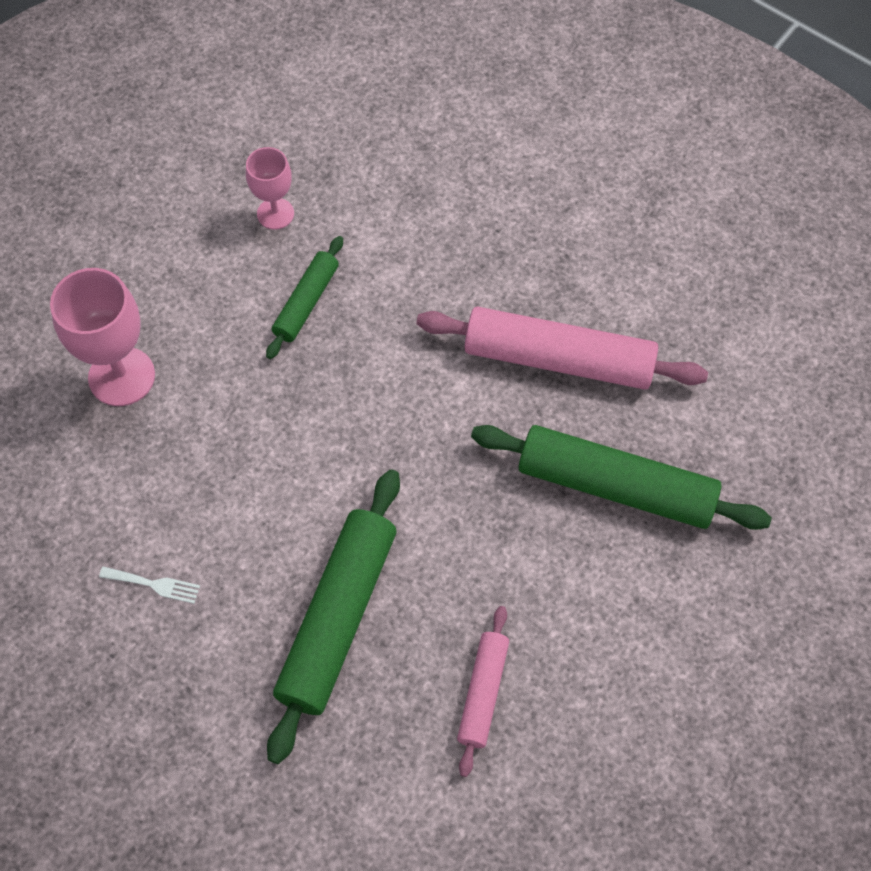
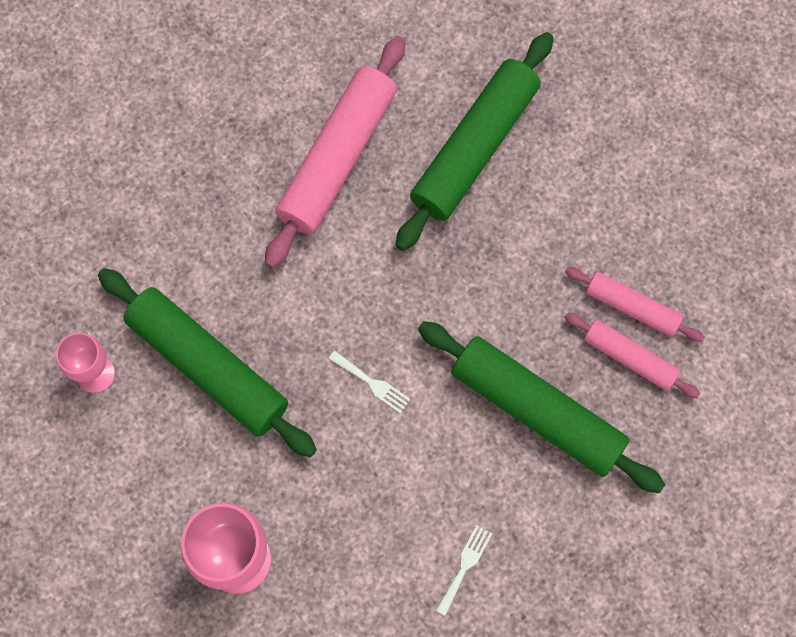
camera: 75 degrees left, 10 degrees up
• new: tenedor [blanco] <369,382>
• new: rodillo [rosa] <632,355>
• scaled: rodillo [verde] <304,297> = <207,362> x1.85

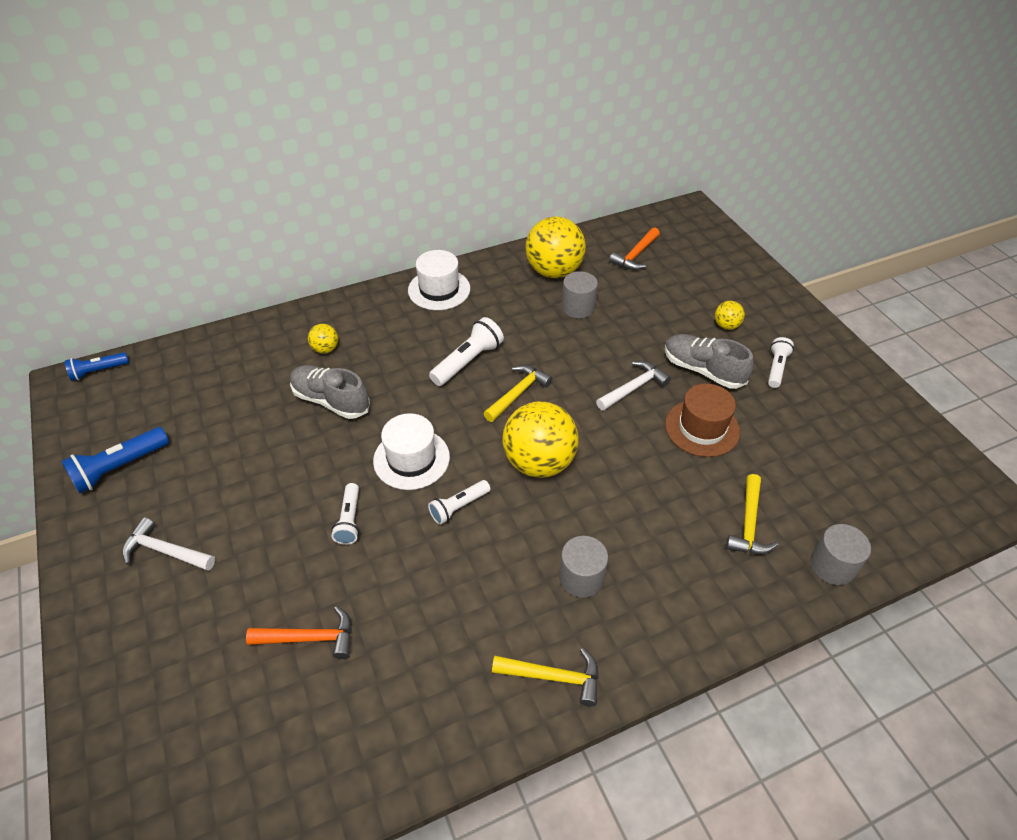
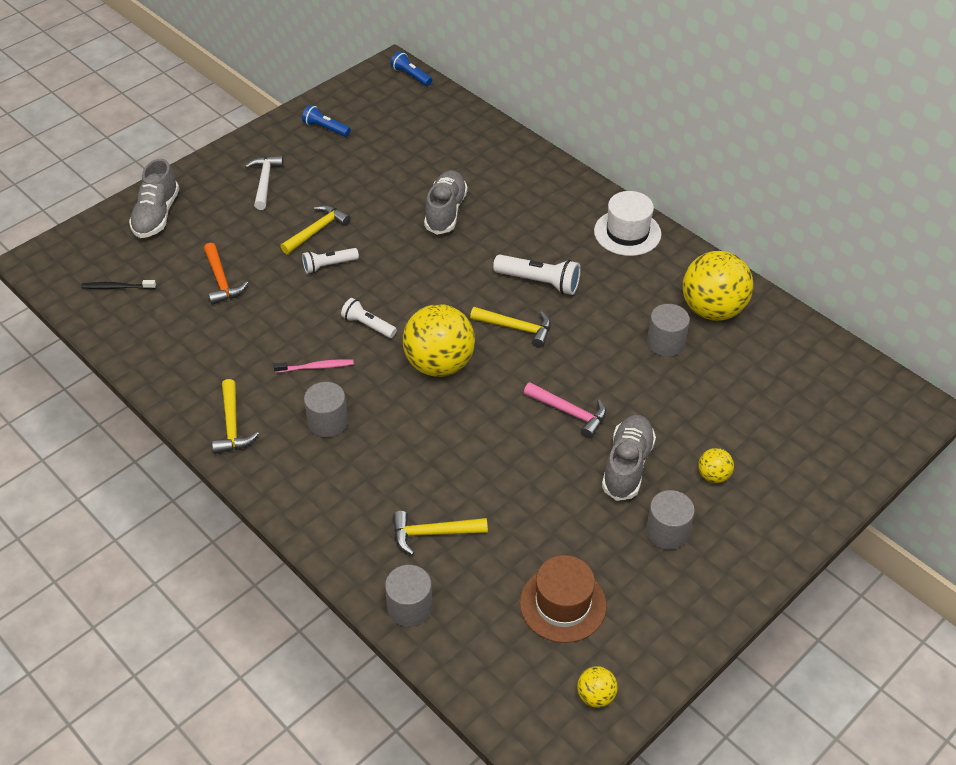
camera: 70 degrees right, 0 degrees up
• gone: sombrero [blanco] <411,451>
• gone: martillo [naranja] <634,248>
• new: cepillo de dientes [negro] <118,284>
• new: zapato [gris] <154,198>
• new: cepillo de dientes [rosa] <314,366>
• new: martillo [amarillo] <315,229>
• shifted: pelota [amarillo] <323,339> to <597,687>
• shifted: sombrero [marrón] <702,420> to <563,599>
• swapped: lámpara de mano [blanco] <781,362> to cilindro [gris] <670,520>
• repainted: martillo [blanco] <633,386> to martillo [rosa] <565,410>
• scaled: lámpara de mano [azul] <115,460> = <326,121> x0.65

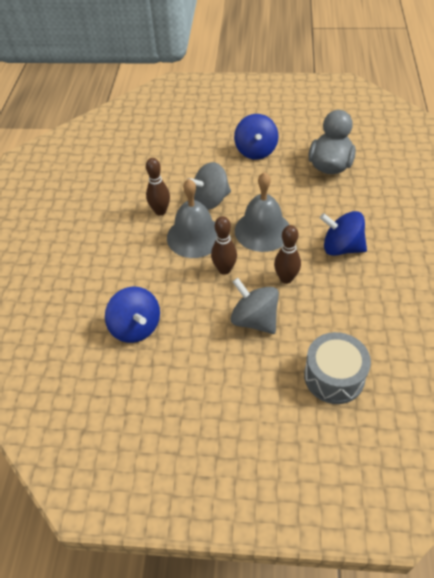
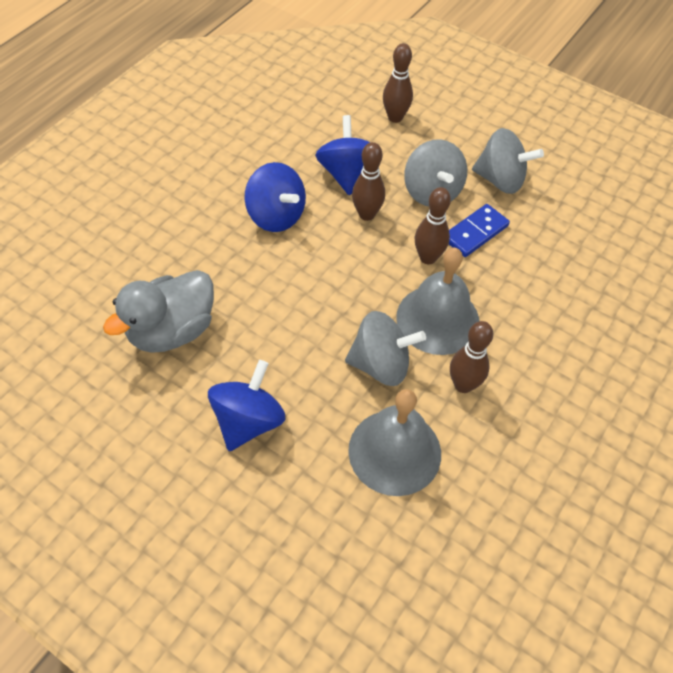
camera: 155 degrees left, 5 degrees up
• new: ficha de dominó [azul] <479,230>
• new: peonza [gris] <508,161>
• shifted: peonza [azul] <132,314> to <342,155>
• shifted: campana [gris] <262,212> to <394,442>
• swapped: tambor [gris] <337,368> to bolo [marrón] <398,83>

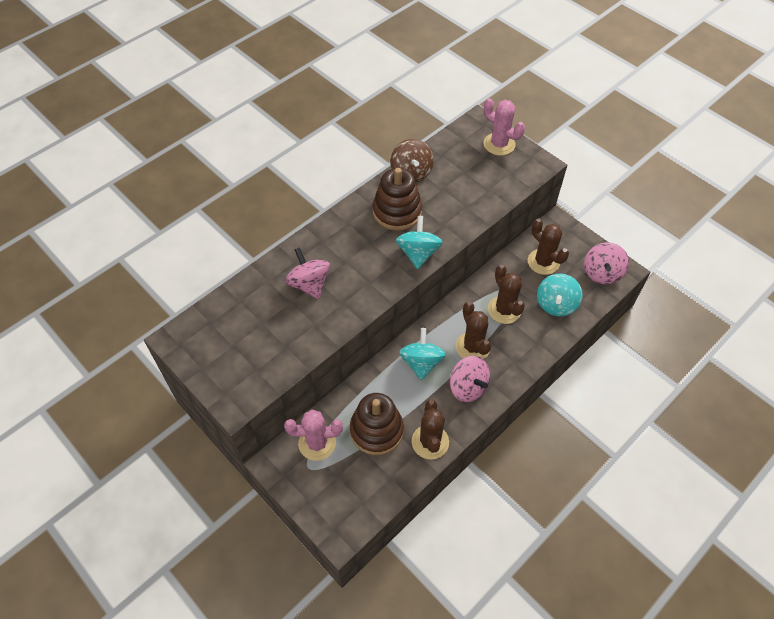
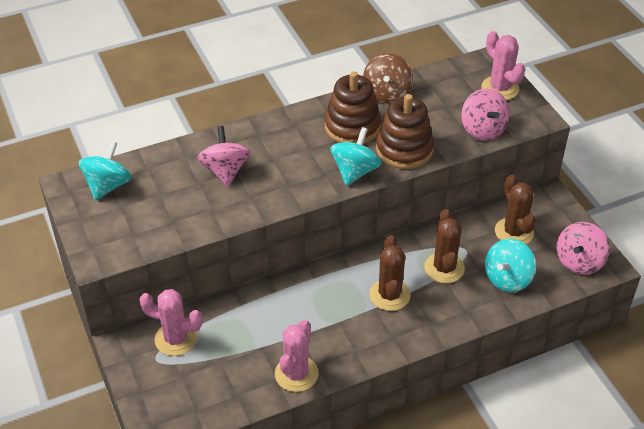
camera: 20 degrees right, 10 degrees down
• shifted: juguete apilable [marrón] <377,424> to <405,131>
• shifted: peonza [turquesa] <422,354> to <105,171>
• shifted: peonza [rosa] <470,379> to <485,114>
• repainted: cactus [marrón] <430,429> to cactus [rosa] <297,356>

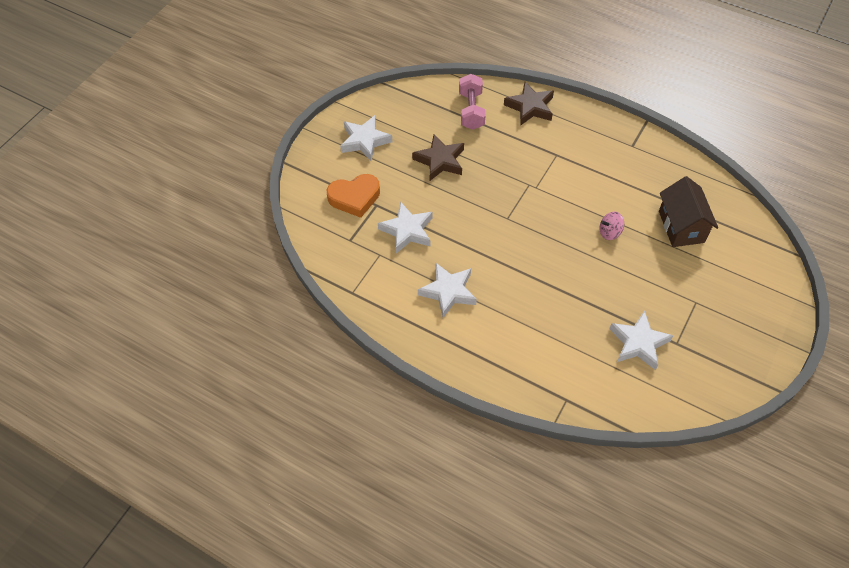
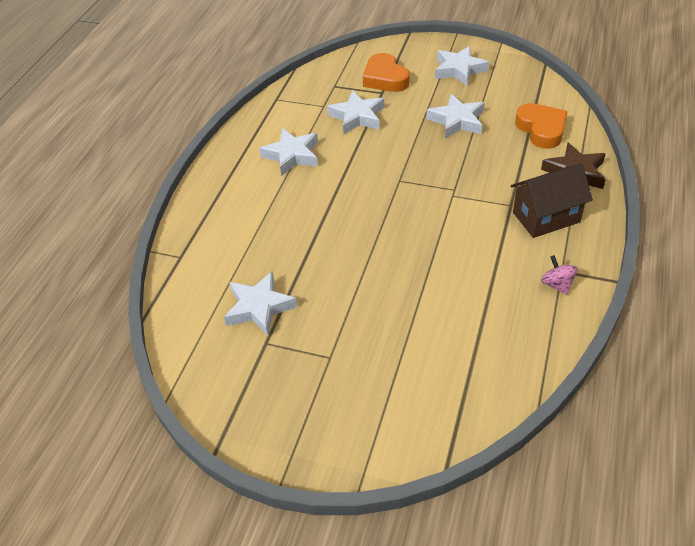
camera: 80 degrees right, 10 degrees down
• shifted: peonza [rosa] <611,226> to <559,275>
• shifted: casa [marrón] <688,211> to <552,200>
• swapped: mancuerna [rosa] <472,102> to corazón [naranja] <541,126>
• repainted: estrella [marrón] <438,157> to estrella [blanco] <456,116>

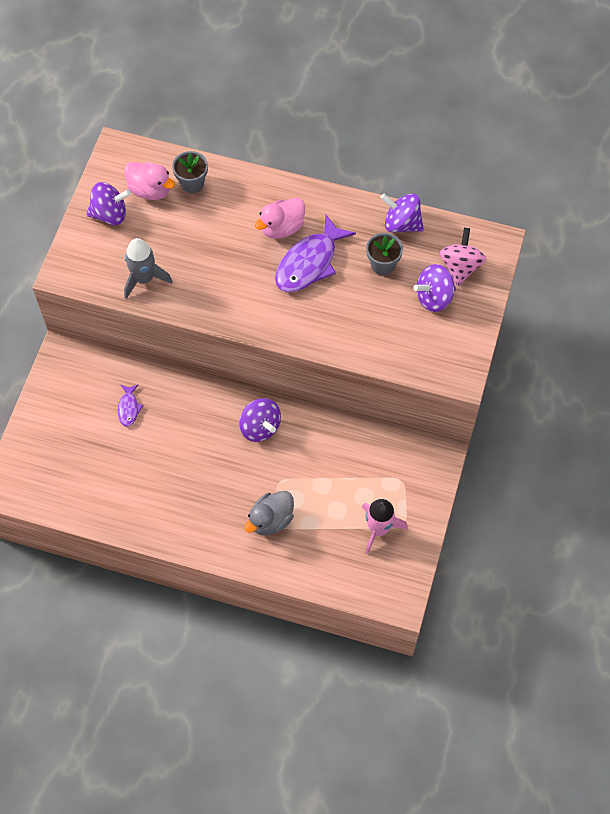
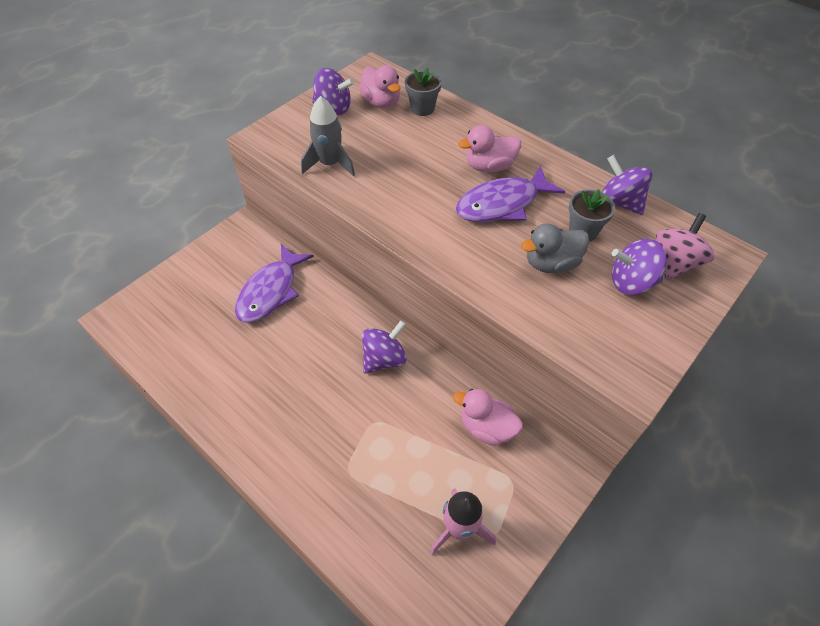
camera: 25 degrees right, 10 degrees down
• new: pato [rosa] <488,417>
• shifted: pato [gris] <269,513> to <555,248>
• rotated: peonza [morado] <260,420> = <384,346> 120 degrees counterclockwise
• scaled: pez [morado] <130,406> = <274,283> x2.06

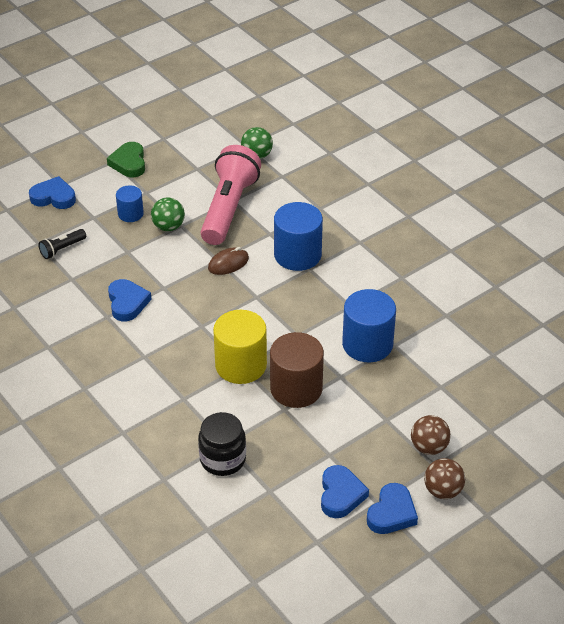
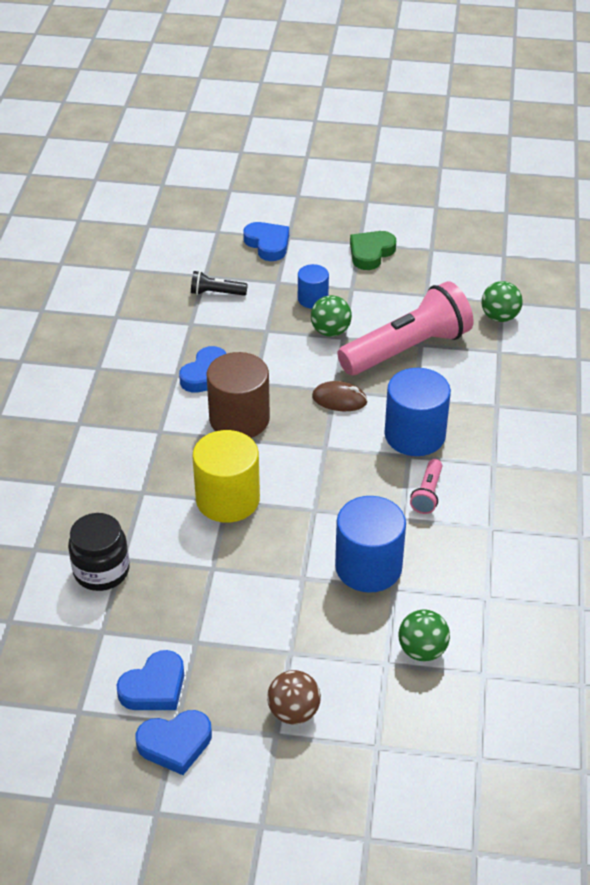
camera: 45 degrees right, 0 degrees up
• gone: pelota [marrón] <444,478>
• new: pelota [verde] <424,635>
• new: lámpara de mano [rosa] <426,486>
• shifted: cilindro [marrón] <297,370> to <238,395>

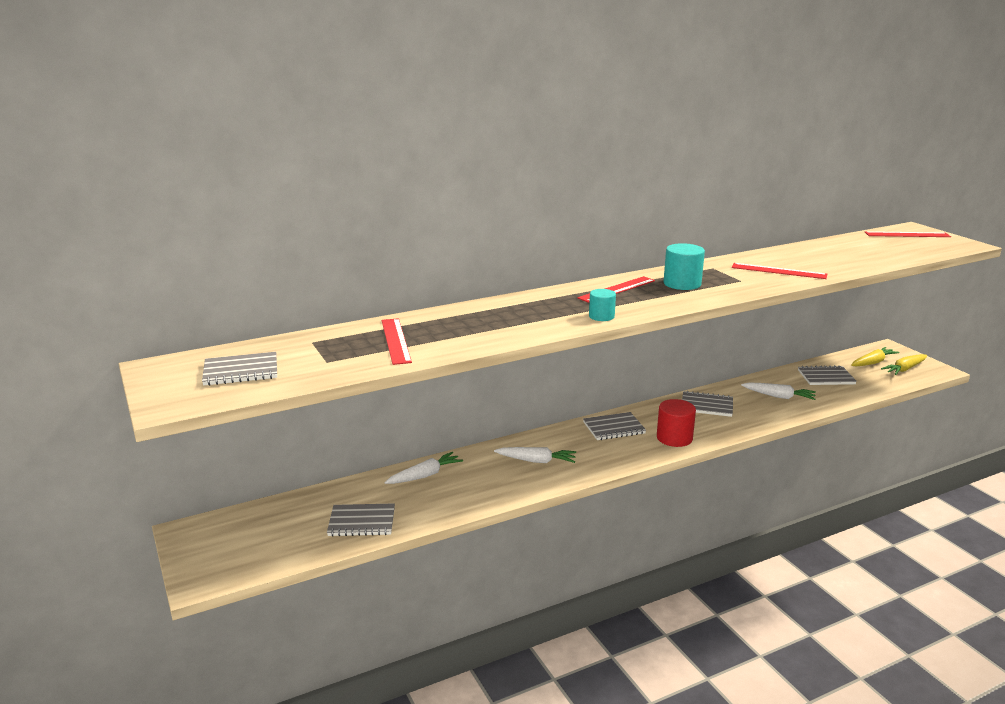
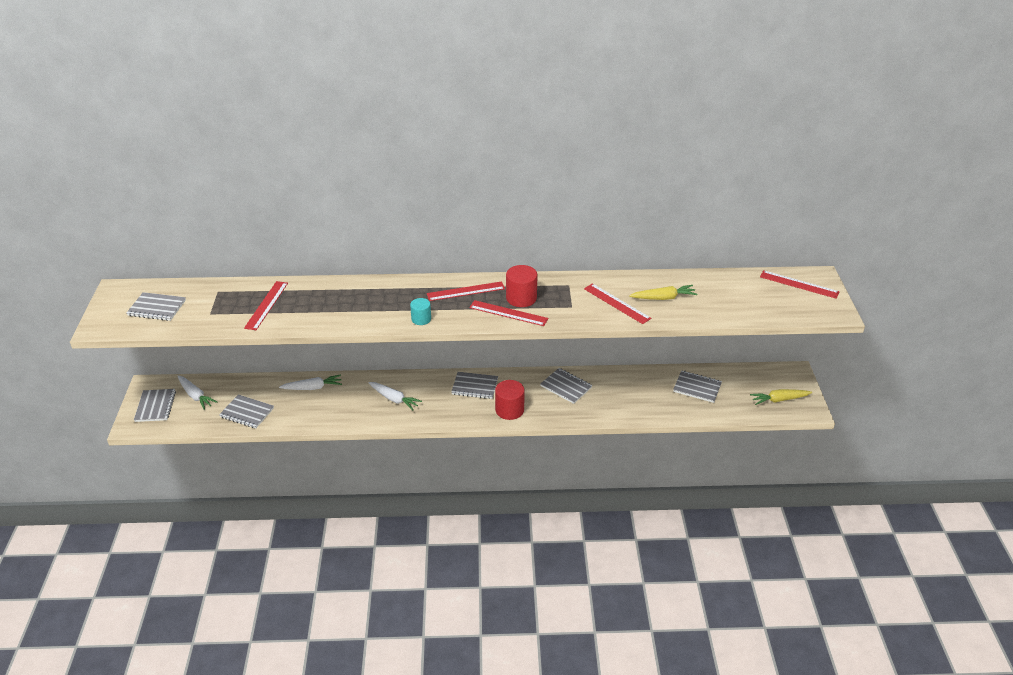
camera: 25 degrees right, 15 degrees up
• new: cuaderno [gris] <155,405>
• new: regla [rojo] <508,313>
• shifted: zanahoria [blanco] <778,391> to <197,393>
• shifted: zanahoria [amarillo] <875,356> to <663,292>
• repainted: cilindro [turquesa] <684,266> to cilindro [rojo] <522,286>

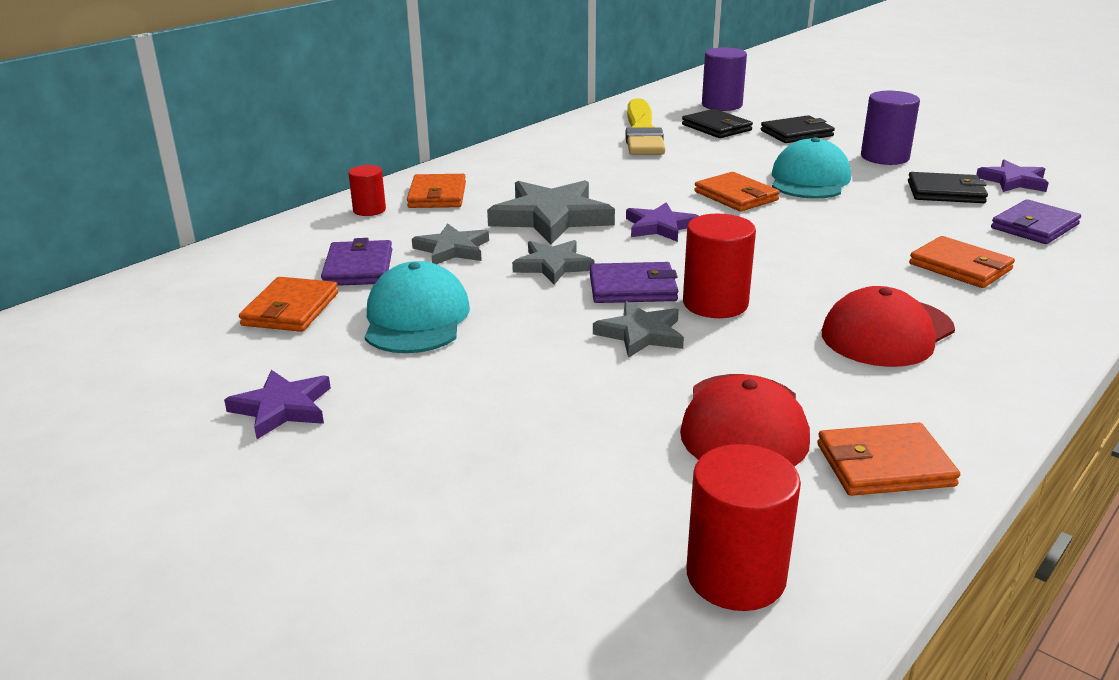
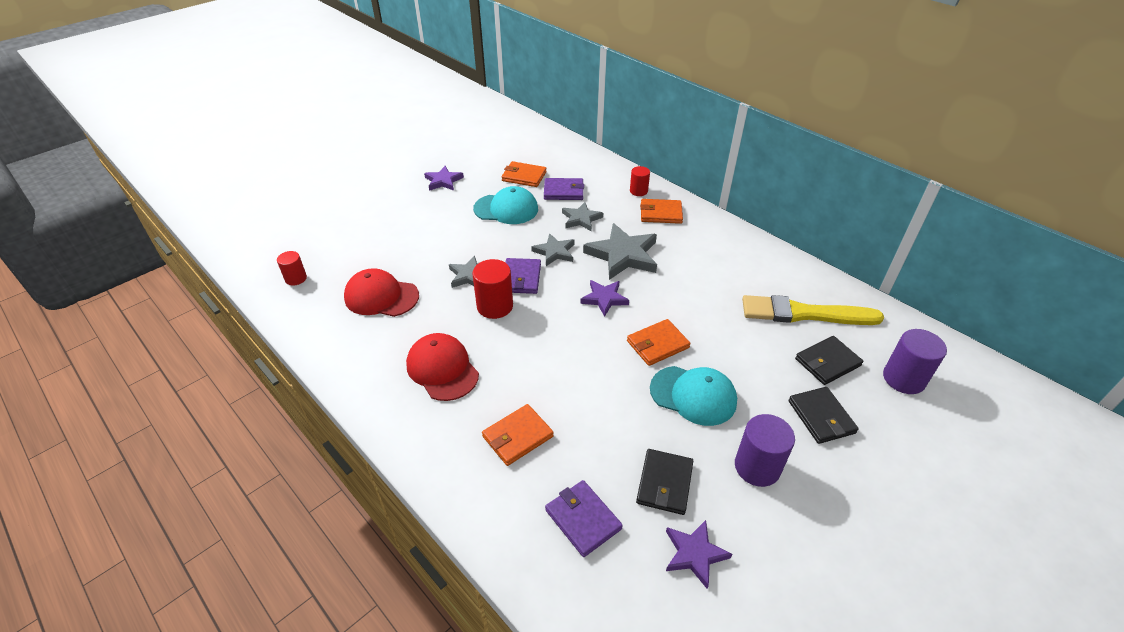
camera: 95 degrees right, 15 degrees up
• gone: cartera [naranja] <888,459>
• scaled: cilindro [rojo] <743,527> = <292,268> x0.61

